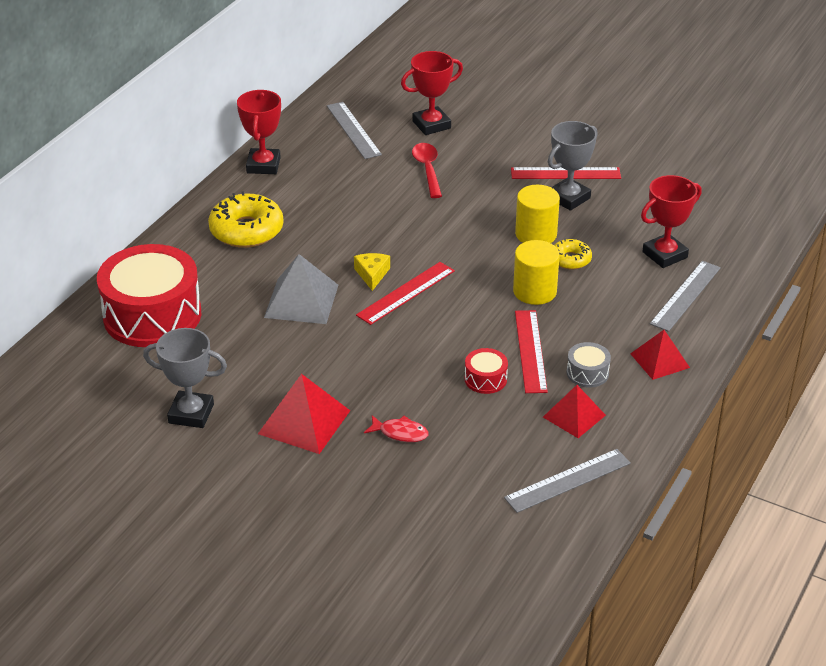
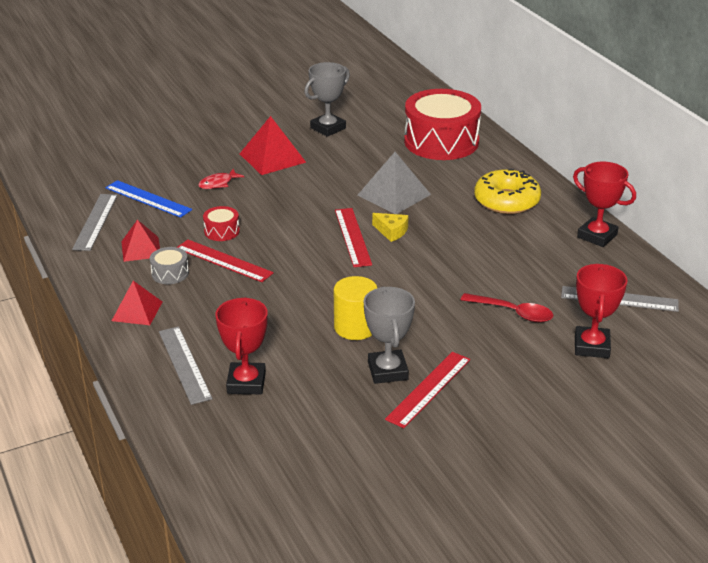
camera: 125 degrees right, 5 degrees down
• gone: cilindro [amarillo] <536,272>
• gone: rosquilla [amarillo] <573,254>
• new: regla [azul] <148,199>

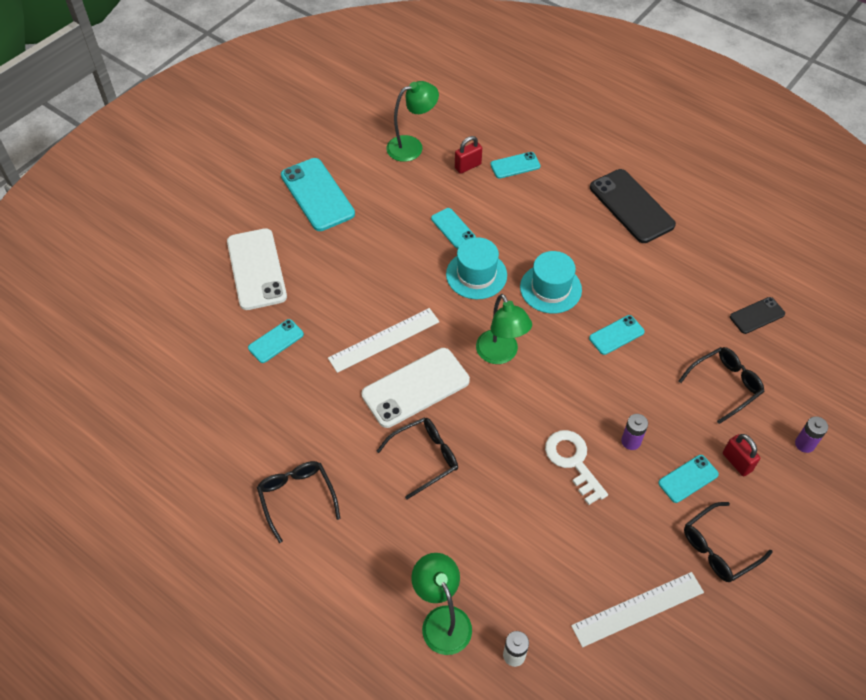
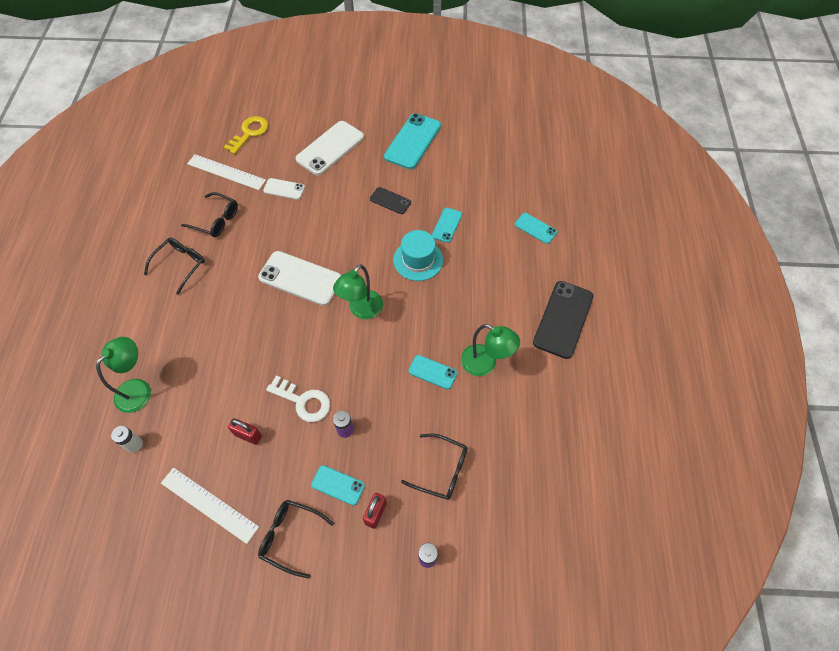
camera: 55 degrees right, 5 degrees up
• gone: sombrero [turquesa] <551,282>
• new: llave [amarillo] <246,135>
• shifted: regla [blanco] <384,340> to <226,172>
• shifted: gafas [negro] <417,458> to <209,214>
• shifted: lámpara [verde] <412,121> to <490,350>
• shifted: candado [rojo] <468,155> to <245,431>
• shifted: móvil [negro] <757,315> to <390,200>
• repainted: móvil [turquesa] <276,341> to móvil [blanco] <284,189>
• rotated: llave [blanco] <576,467> = <298,398> 90 degrees clockwise

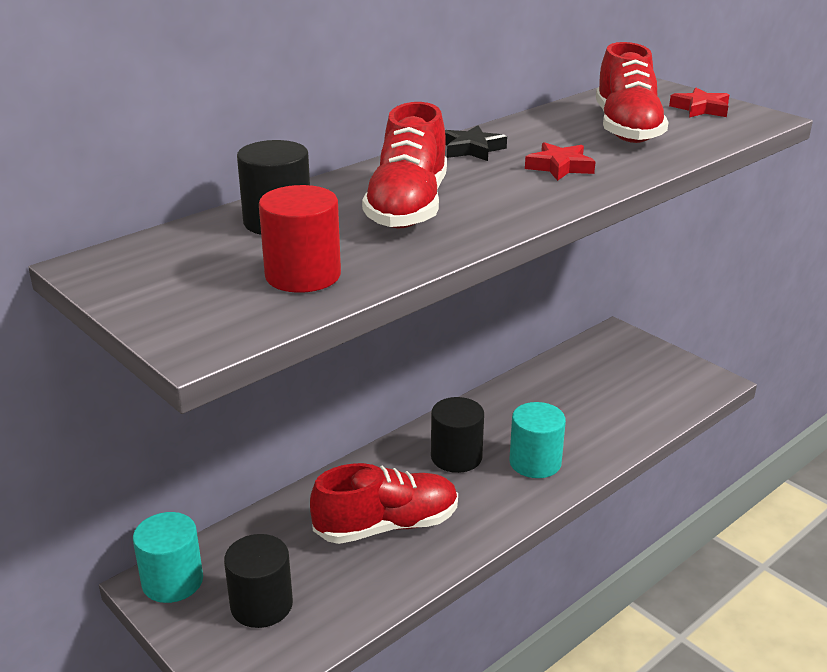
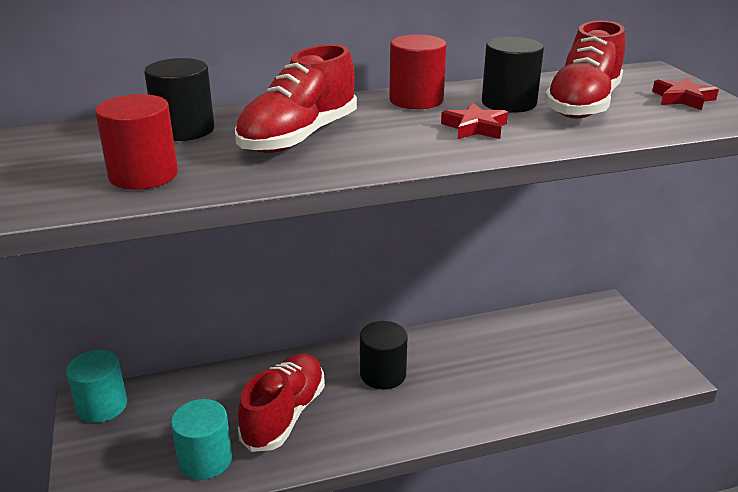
camera: 25 degrees right, 0 degrees up
• shifted: cilindro [negro] <258,581> to <513,75>
• shifted: cilindro [turquesa] <537,440> to <201,439>
• swapped: estrella [negro] <476,143> to cilindro [rojo] <418,72>
• rotated: zapato [rojo] <384,503> = <281,402> 75 degrees counterclockwise

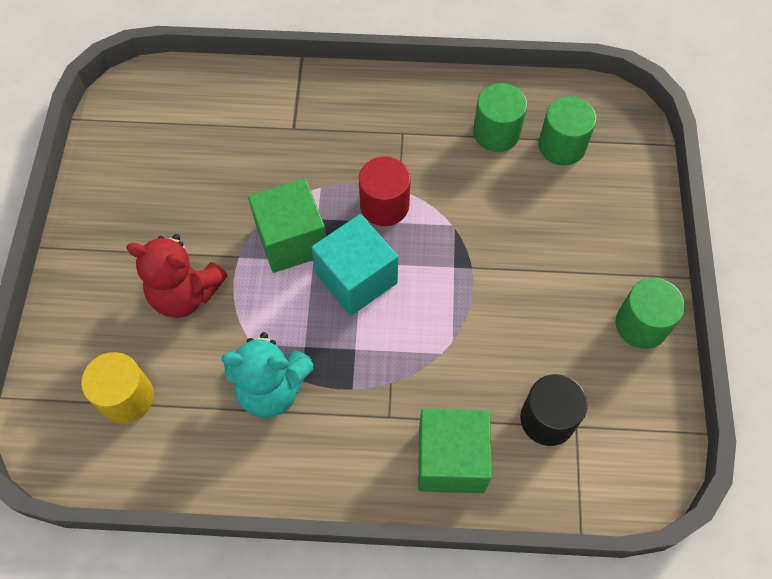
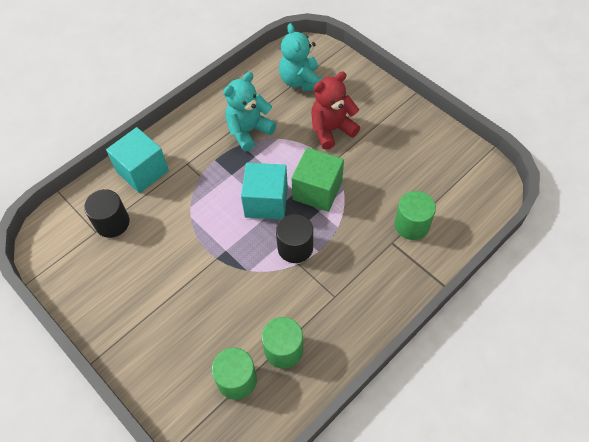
camera: 135 degrees right, 5 degrees down
• shifted: cilindro [verde] <650,313> to <415,215>
• swapped: cilindro [amarillo] <117,388> to osito [turquesa] <301,57>
• repainted: cilindro [rojo] <385,191> to cilindro [negro] <294,238>
• repainted: cubo [verde] <455,451> to cubo [turquesa] <137,160>

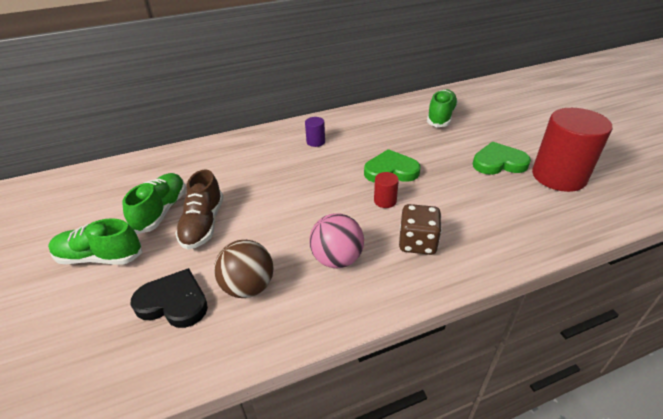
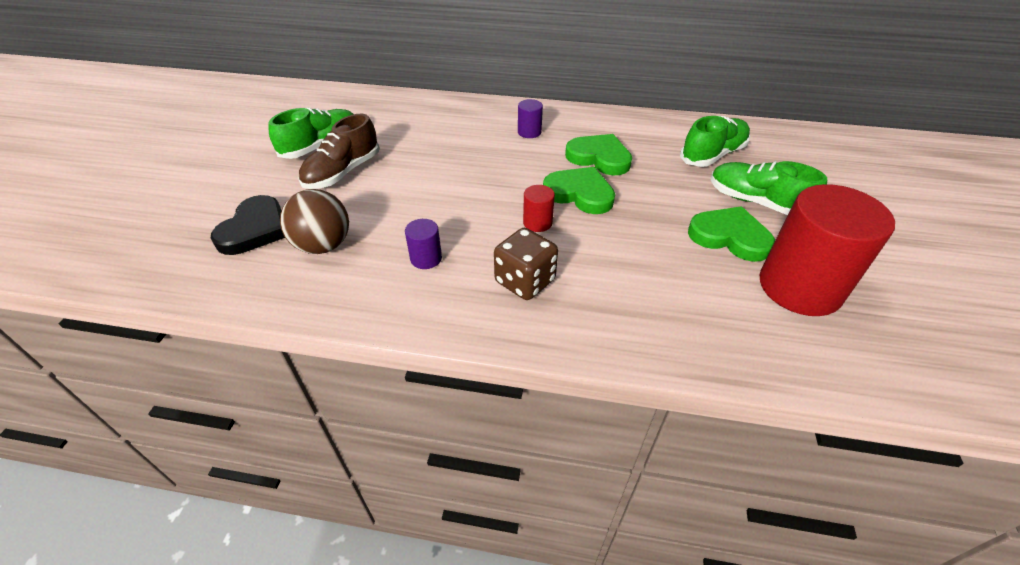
camera: 30 degrees right, 5 degrees up
• new: corazón [verde] <598,154>
• shifted: zapato [verde] <95,241> to <769,188>
• swapped: pelota [rosa] <336,240> to cilindro [morado] <423,244>
• rotated: corazón [negro] <169,298> = <248,225> 60 degrees clockwise

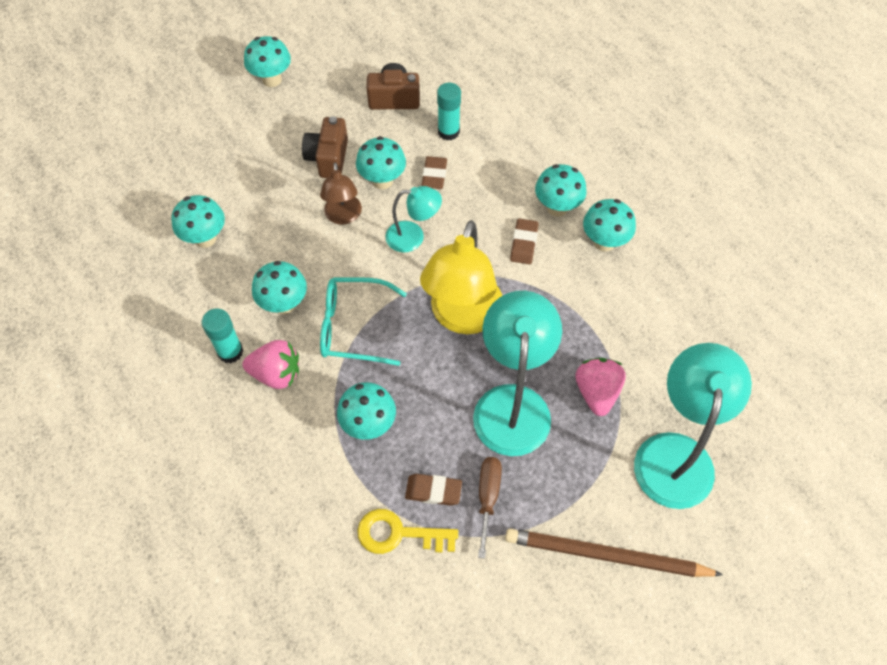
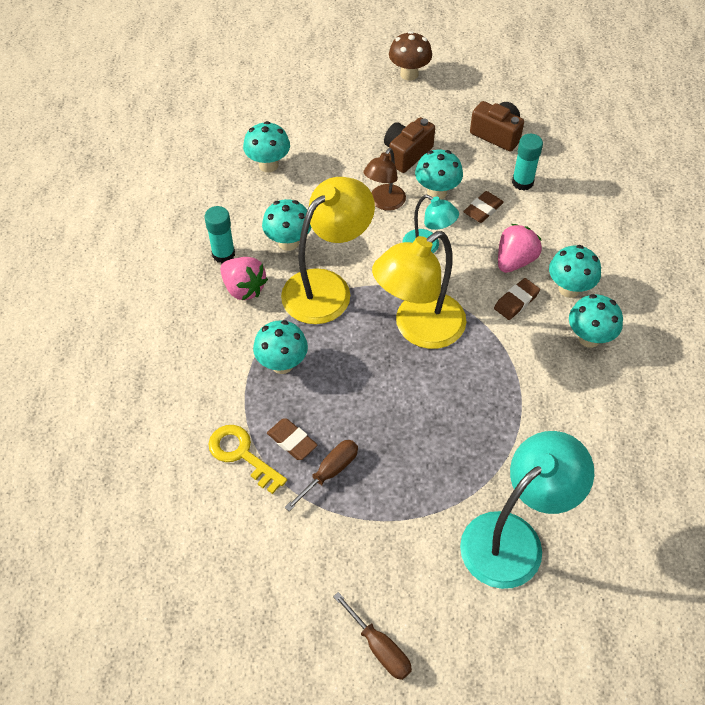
camera: 35 degrees right, 5 degrees down
• gone: lámpara [turquesa] <517,373>
• gone: lápiz [marrón] <614,552>
• new: destornillador [marrón] <372,636>
• shifted: fresa [rosa] <601,387> to <520,248>
• swapped: gafas [turquesa] <363,321> to lámpara [amarillo] <328,250>
• repainted: seta [turquesa] <267,61> to seta [marrón] <410,56>

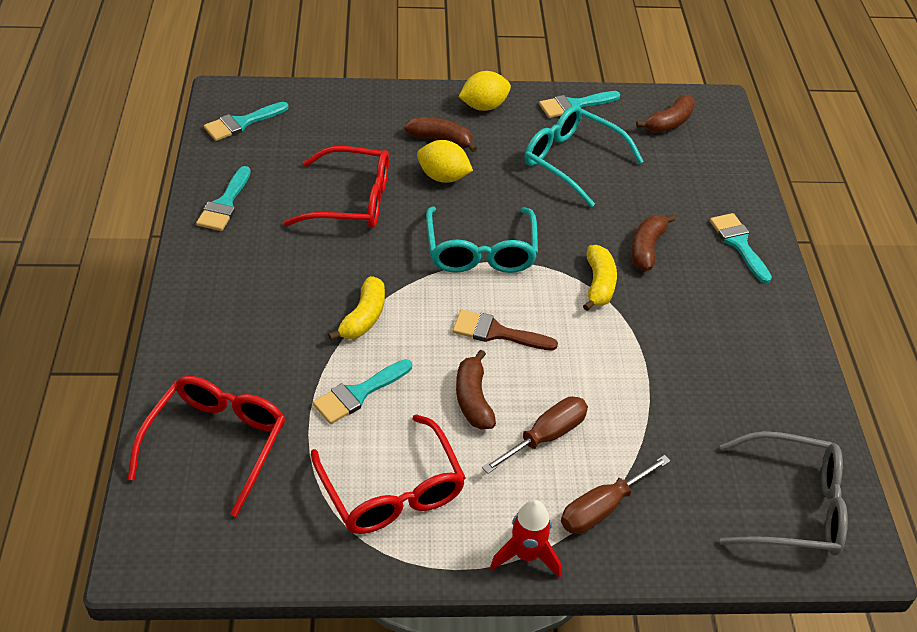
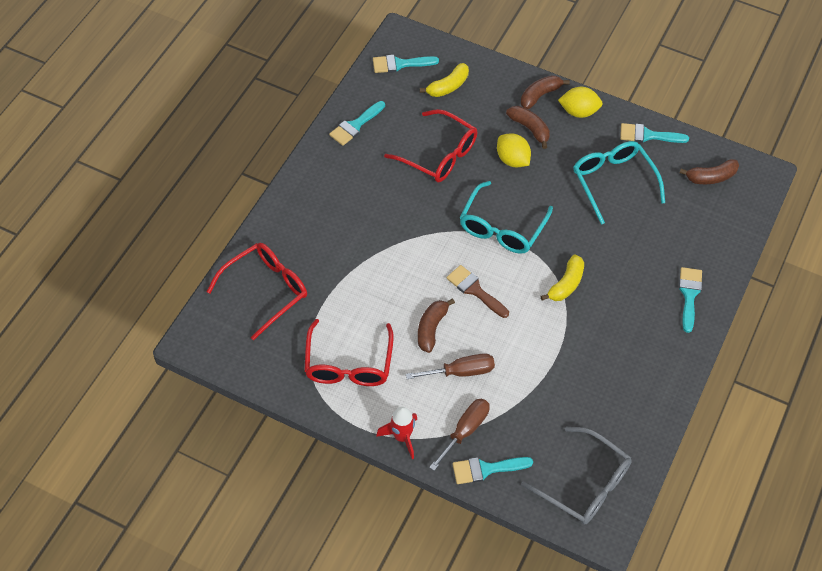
camera: 30 degrees right, 10 degrees up
• shifted: pincel [turquesa] <362,391> to <492,470>
• shifted: plátano [amarillo] <356,308> to <444,80>
• shifted: plátano [marrón] <653,242> to <545,92>
• rotated: destornillador [marrón] <616,494> = <459,435> 135 degrees clockwise

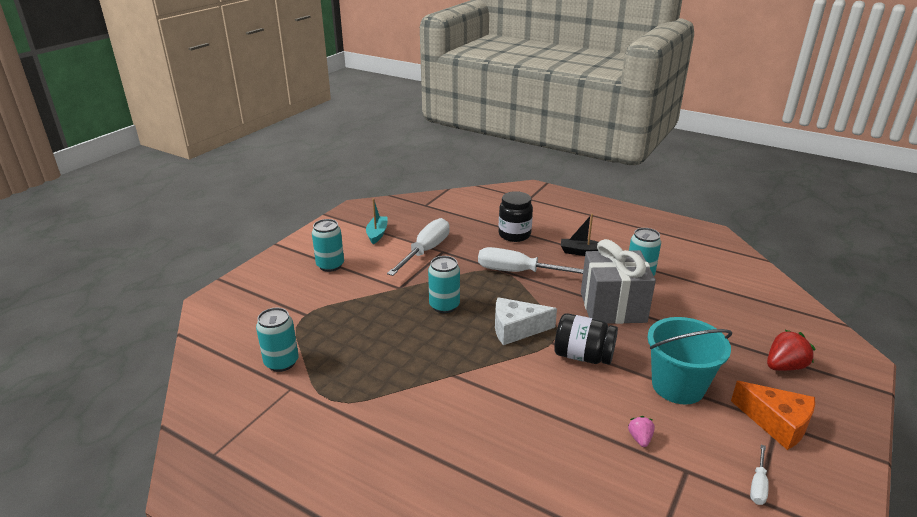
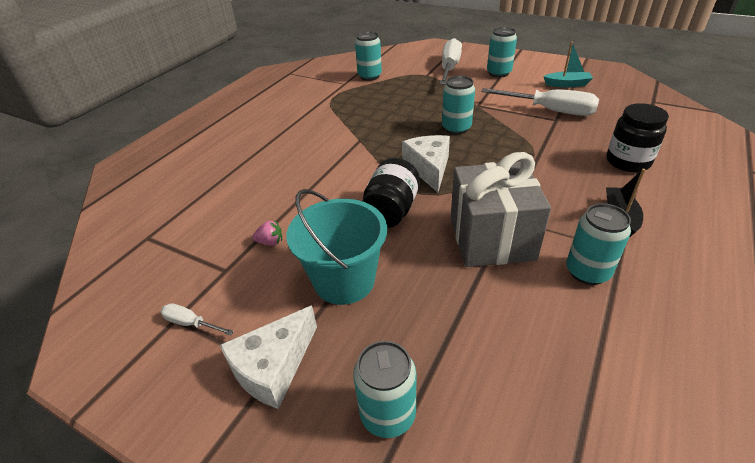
camera: 90 degrees right, 10 degrees up
• shifted: destornillador [blanco] <530,260> to <451,61>
• swapped: fresa [rojo] <791,350> to lata [turquesa] <385,389>
• repainted: queso [naranja] <773,415> to queso [blanco] <268,357>

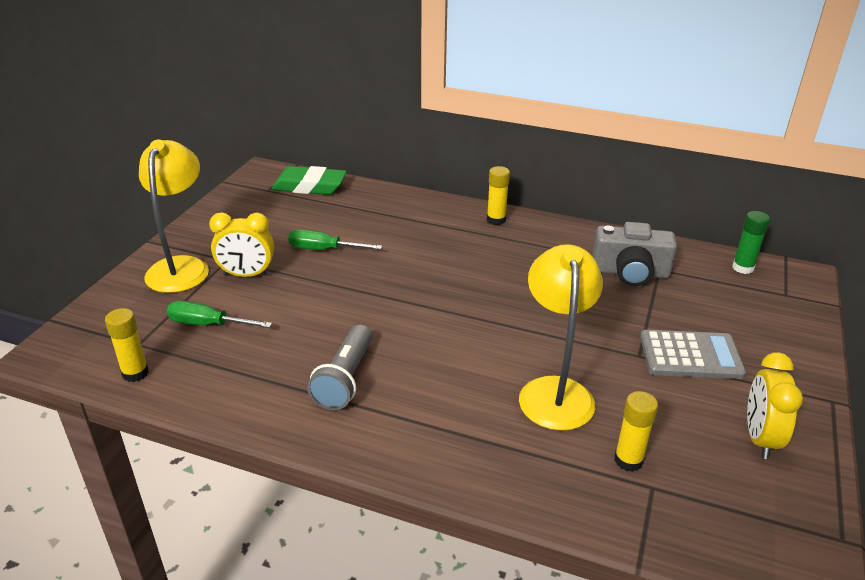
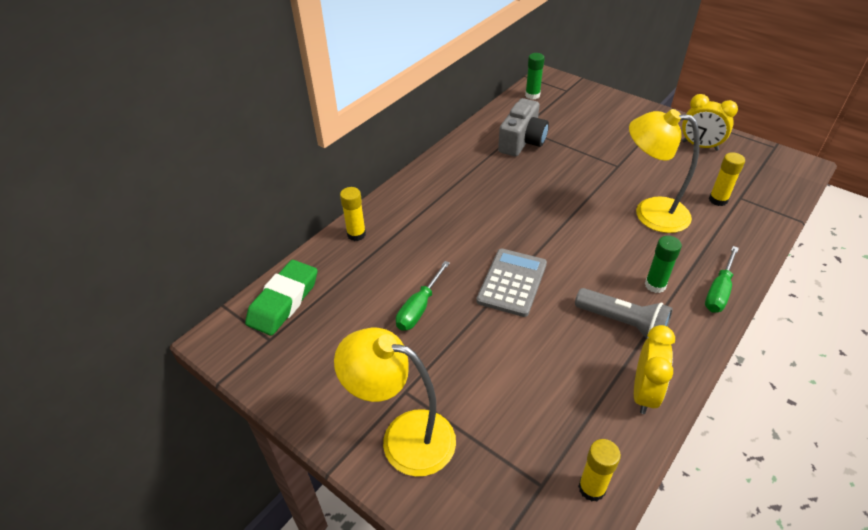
camera: 70 degrees left, 10 degrees up
• new: barra de pegamento [verde] <663,264>
• shifted: destornillador [verde] <219,314> to <722,279>
• shifted: despertador [amarillo] <241,244> to <654,369>
• shifted: barra de pegamento [amarillo] <498,195> to <353,214>
• shifted: calculadora [gris] <693,354> to <511,282>

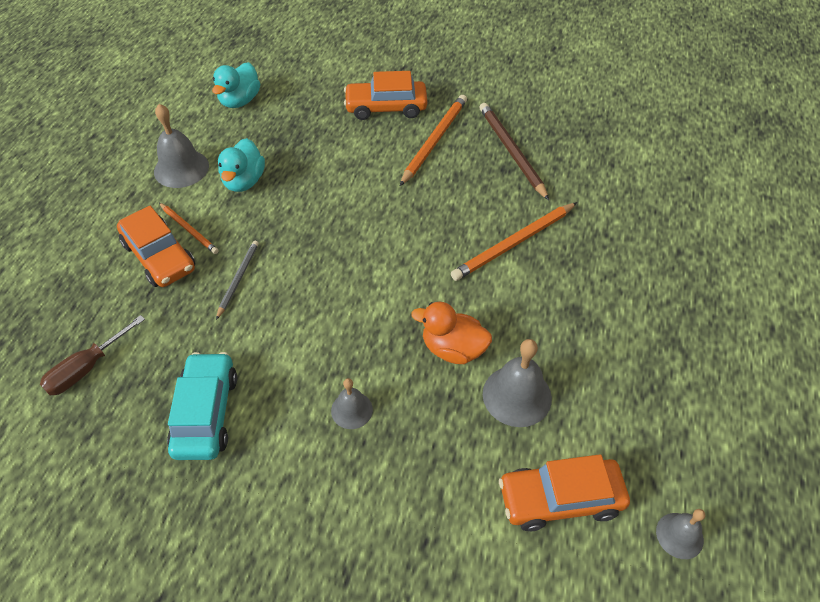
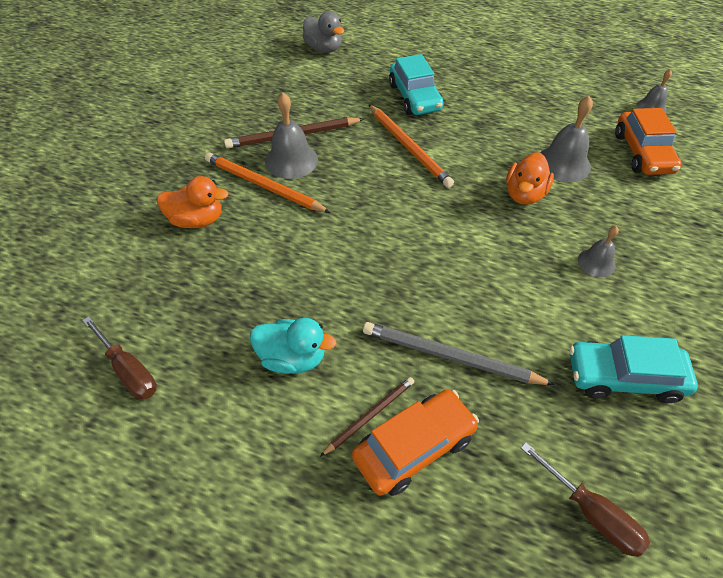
camera: 85 degrees left, 0 degrees up
• new: pato [gris] <323,32>
• new: coche [turquesa] <416,84>
• shifted: campana [gris] <181,146> to <291,136>
• swapped: pato [turquesa] <236,85> to destornillador [marrón] <120,357>
• swapped: coche [naranja] <385,95> to pato [naranja] <193,202>
• repainted: lápiz [naranja] <189,228> to lápiz [marrón] <367,417>
• scaled: lápiz [gris] <237,280> = <459,353> x1.69

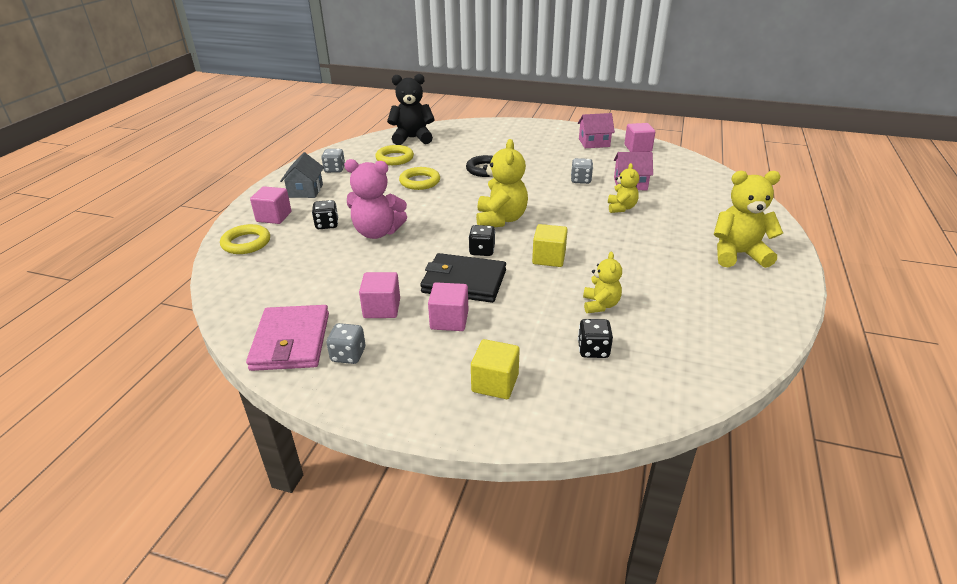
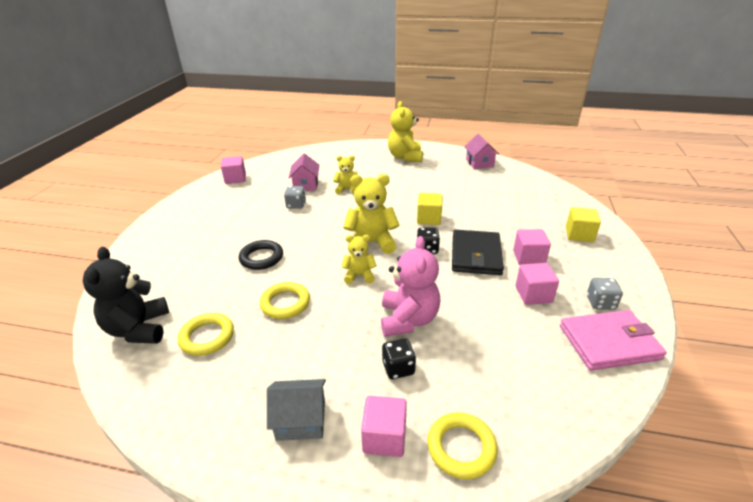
camera: 95 degrees left, 0 degrees up
• gone: dado [gris] <333,161>
• gone: dado [negro] <595,338>
• shifted: casa [rosa] <596,130> to <481,151>
• shifted: osito [amarillo] <602,282> to <359,259>

